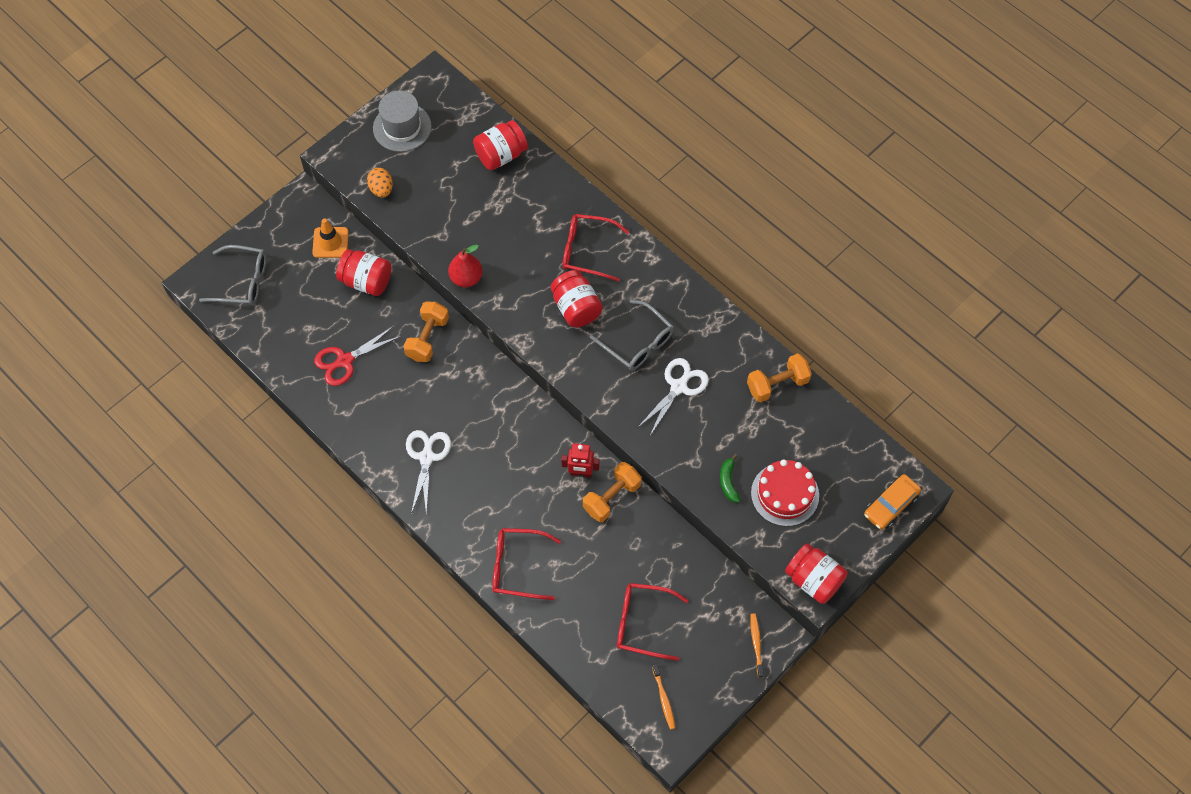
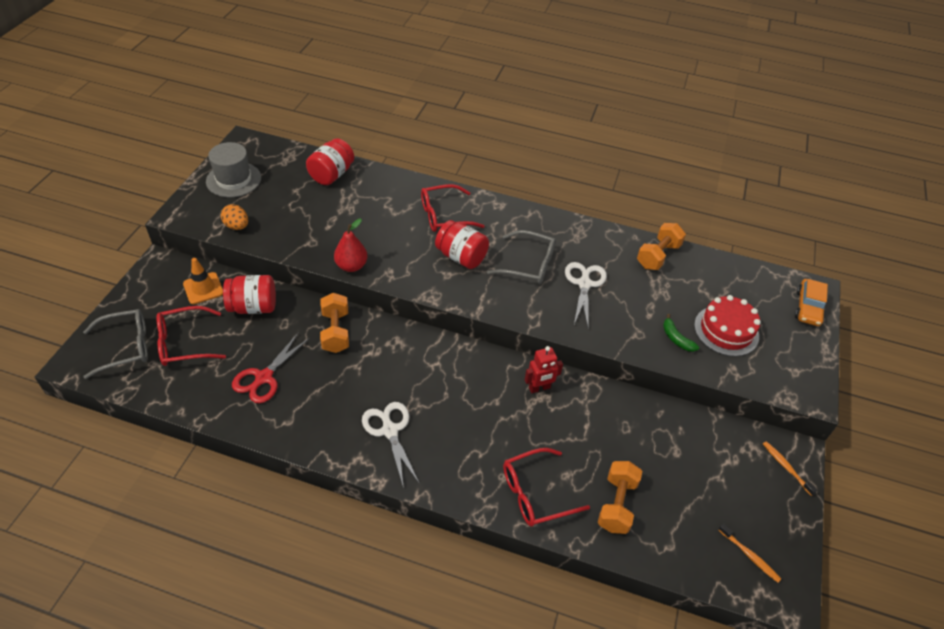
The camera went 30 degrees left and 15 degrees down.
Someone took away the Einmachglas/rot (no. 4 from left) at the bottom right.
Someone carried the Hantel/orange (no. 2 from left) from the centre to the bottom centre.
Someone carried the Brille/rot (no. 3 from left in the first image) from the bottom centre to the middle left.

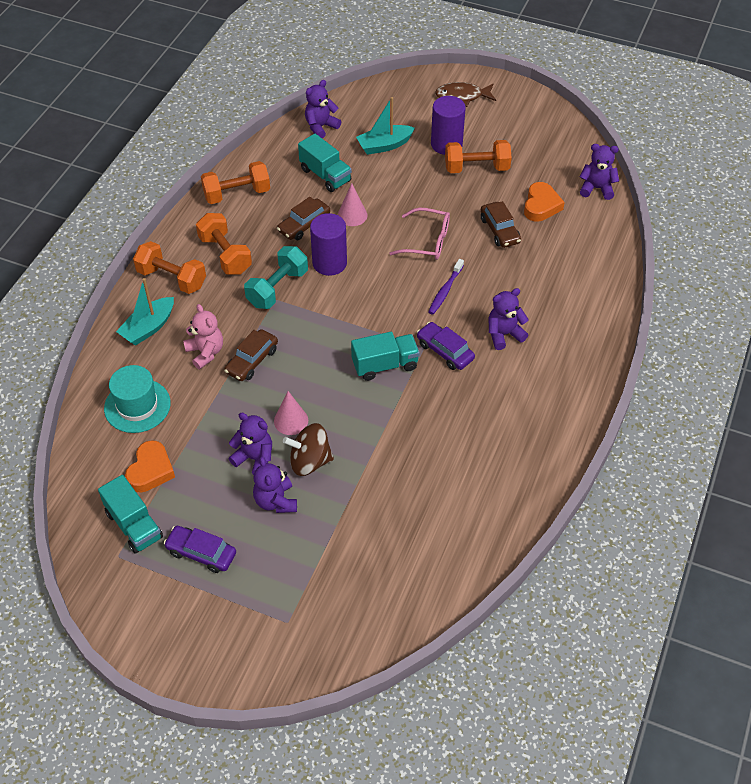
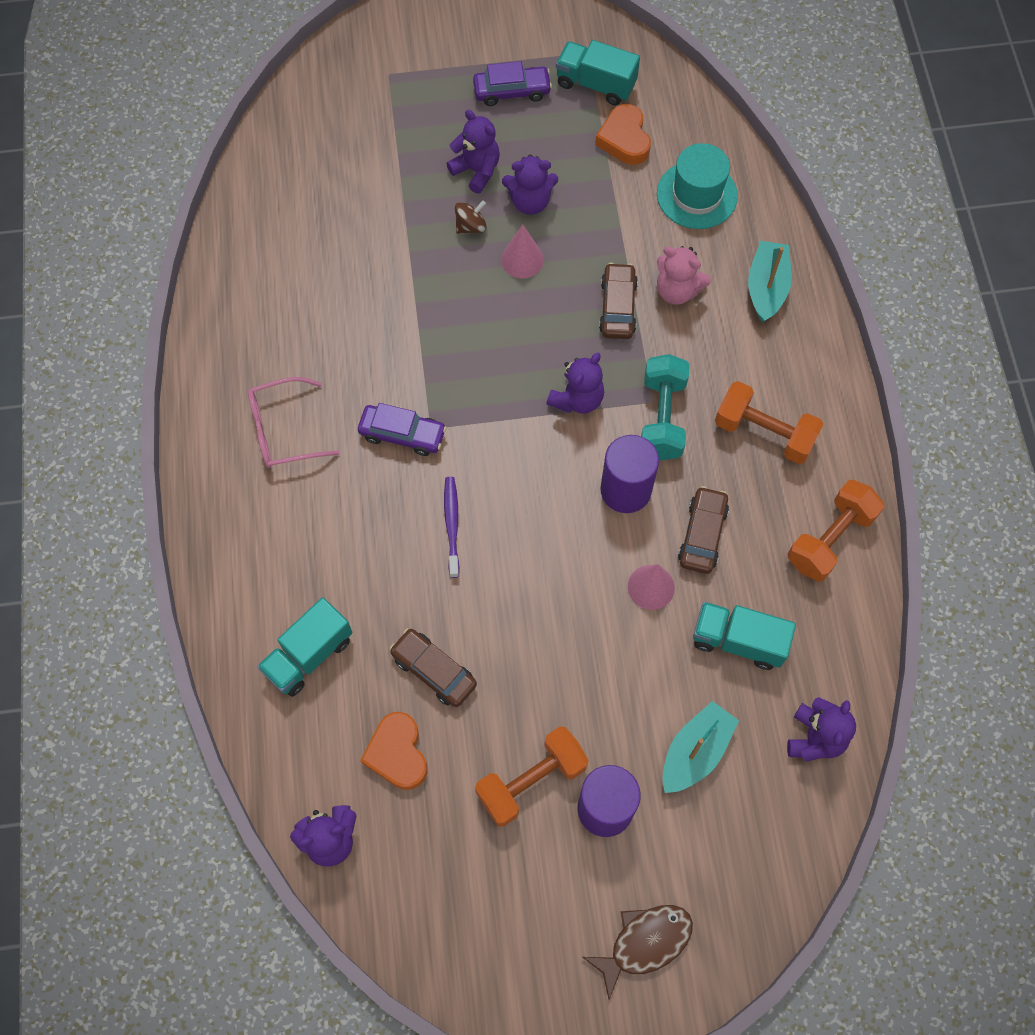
The camera went 150 degrees right and 15 degrees up.
Someone took away the Hantel/orange (no. 1 from left) at the middle left.
Someone carried the Lastwagen/türkis (no. 3 from left in the first image) from the centre to the middle left.
Someone carried the Brille/rosa from the top centre to the middle left.
Someone carried the Teddybär/lila (no. 4 from left) from the middle right to the centre.
Someone scaled the Kreisel/braun at the centre by 0.60.

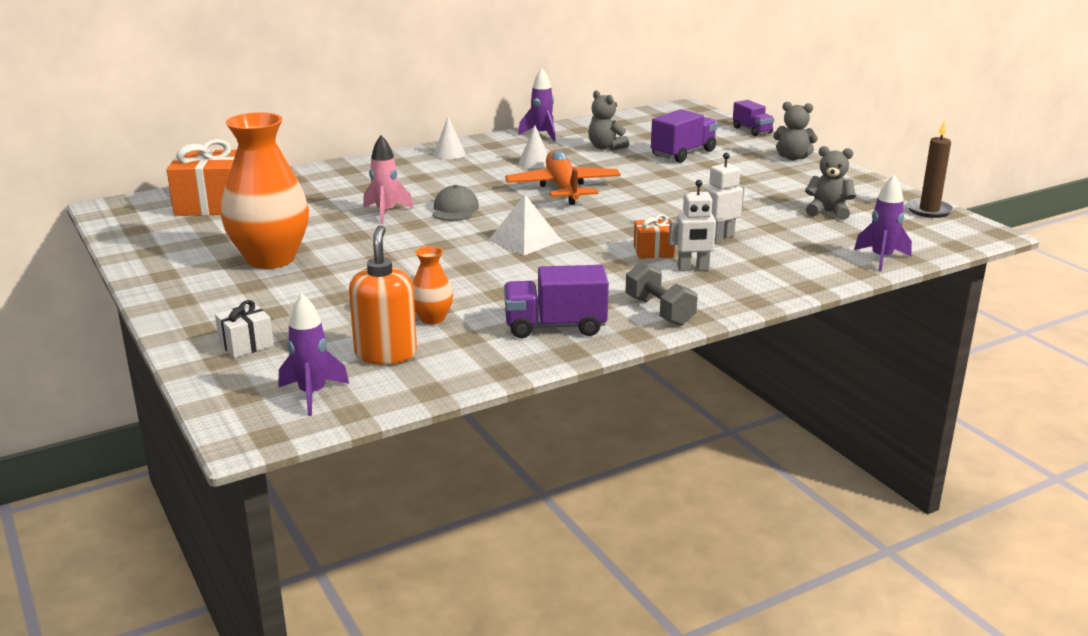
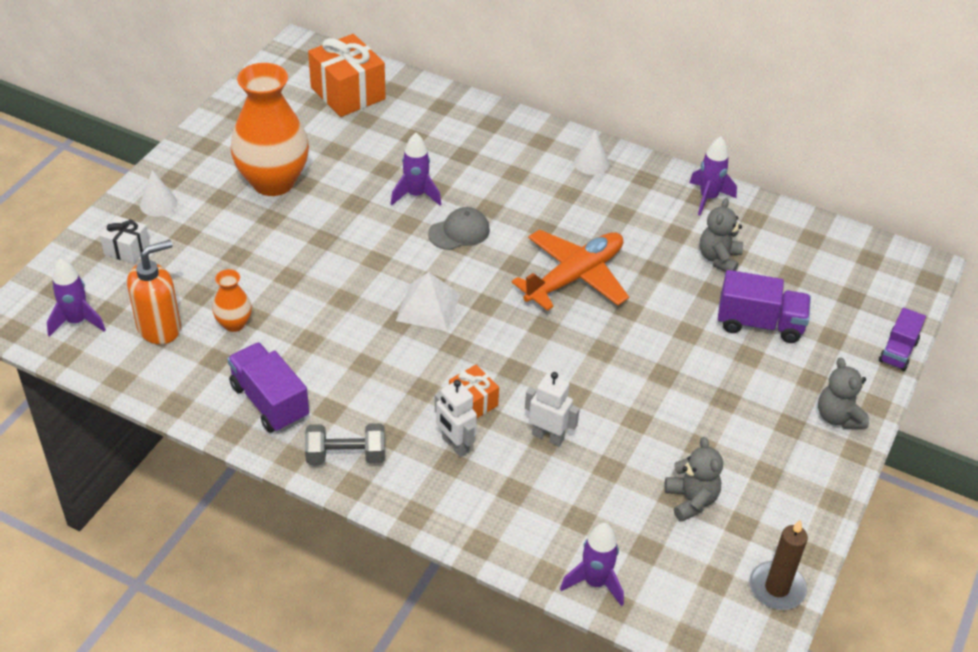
The camera went 55 degrees right and 20 degrees up.
Someone carried the Kegel/weiß (no. 2 from left in the first image) from the top centre to the top left.
Someone repainted the Rakete/rosa at the top centre, which became the Rakete/lila (no. 2 from left) at the top centre.
Someone rotated the Hantel/grau at the centre by 60 degrees clockwise.

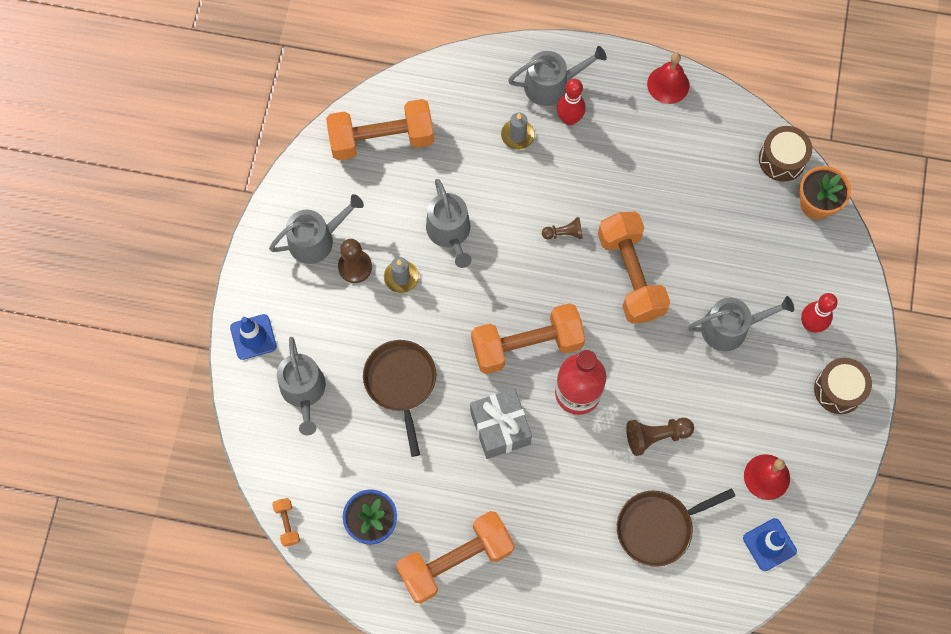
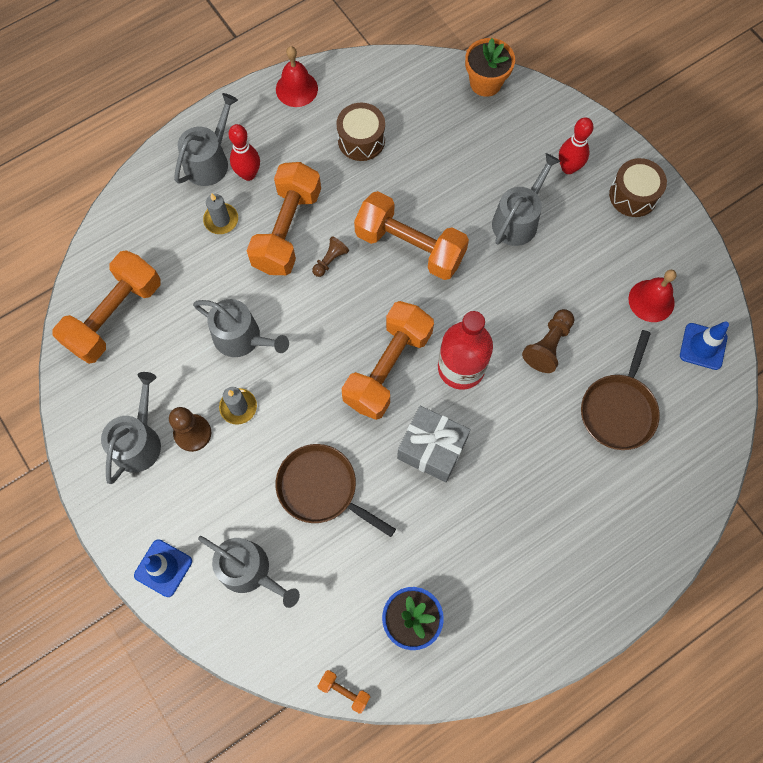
The camera went 45 degrees left and 0 degrees up.
Someone carried the Hantel/orange (no. 3 from left in the first image) from the bottom centre to the top centre.
Someone carried the Trommel/braun (no. 1 from left) from the top right to the top centre.

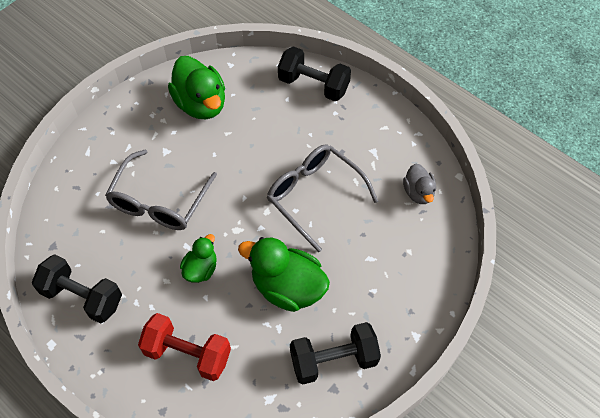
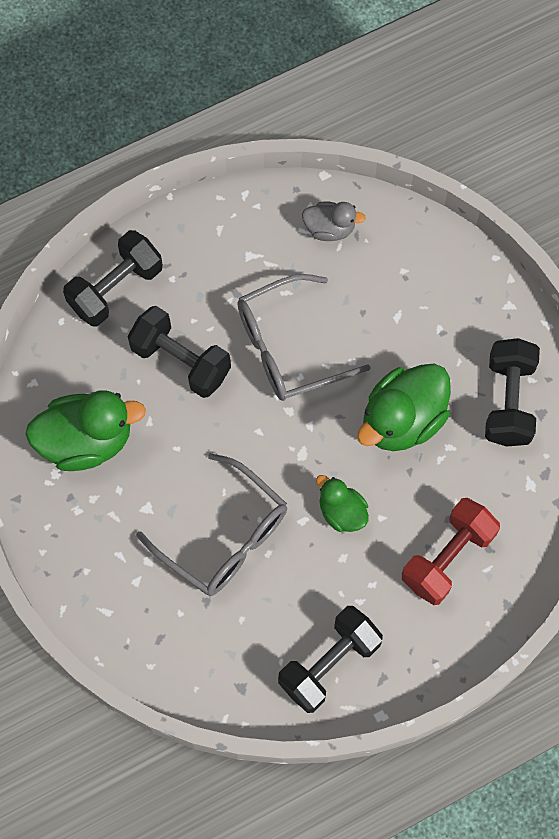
The camera went 70 degrees left and 10 degrees up.
Someone put down the Hantel/schwarz (no. 2 from left) at the middle left.

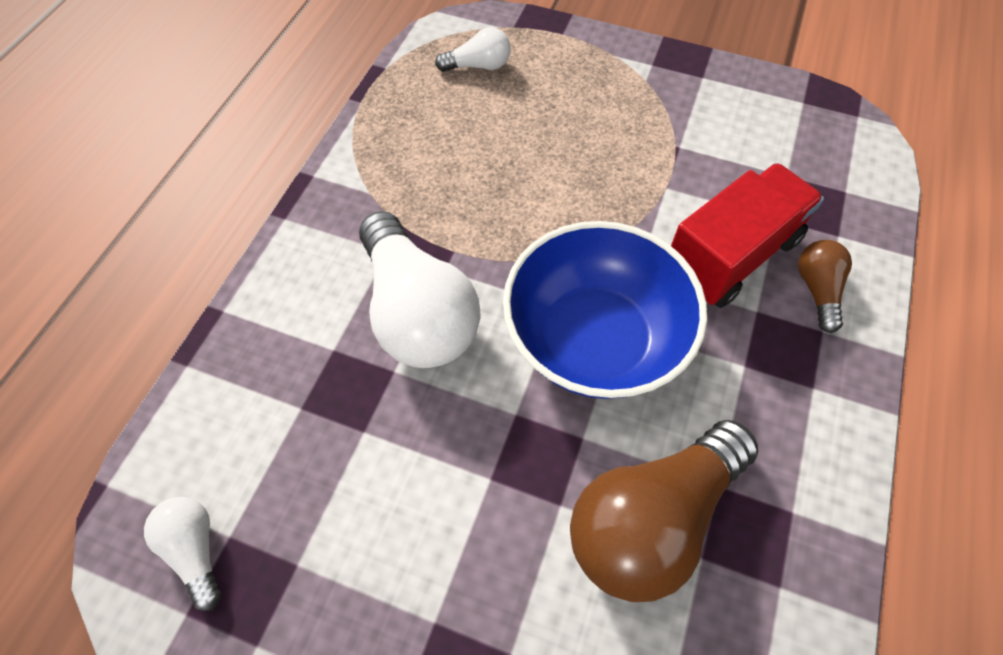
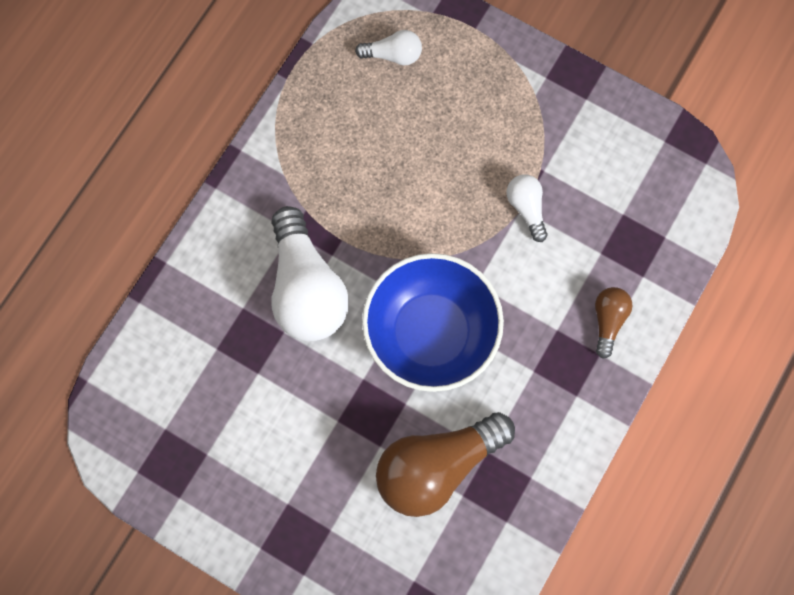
The camera went 10 degrees right and 15 degrees up.
Someone took away the Lastwagen/rot at the middle right.
Someone carried the Glühbirne/weiß (no. 1 from left in the first image) from the bottom left to the centre.

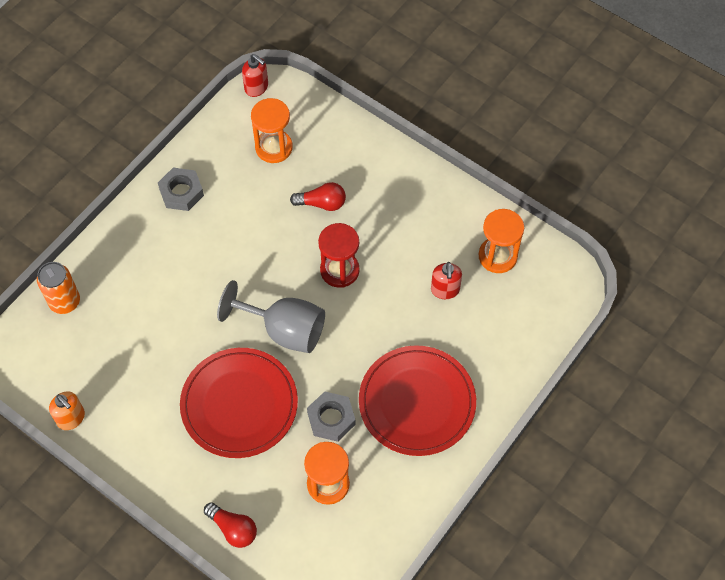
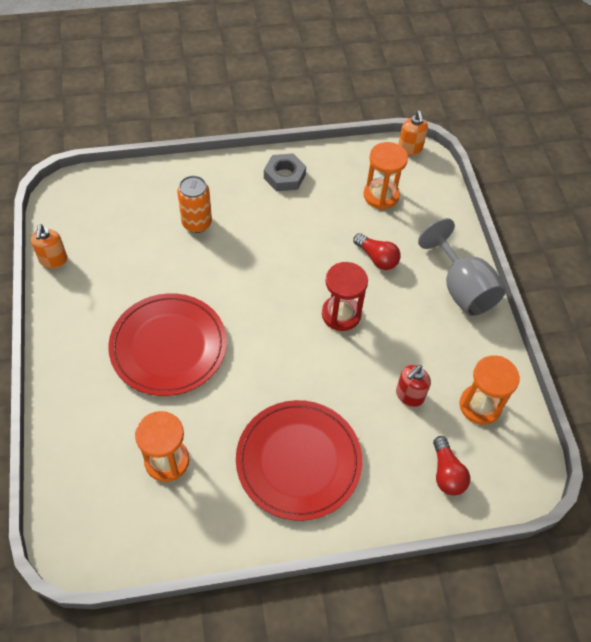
The camera went 40 degrees right and 5 degrees down.
Someone took away the Sechskantmutter/grau (no. 2 from left) at the bottom centre.
Someone carried the Dose/orange from the middle left to the top left.
Someone carried the Glühbirne/rot (no. 1 from left in the first image) from the bottom left to the bottom right.
Someone carried the Kelch/grau from the centre to the middle right.
Someone repainted the Seifenspender/rot (no. 1 from left) at the top centre, which became the Seifenspender/orange (no. 2 from left) at the top right.

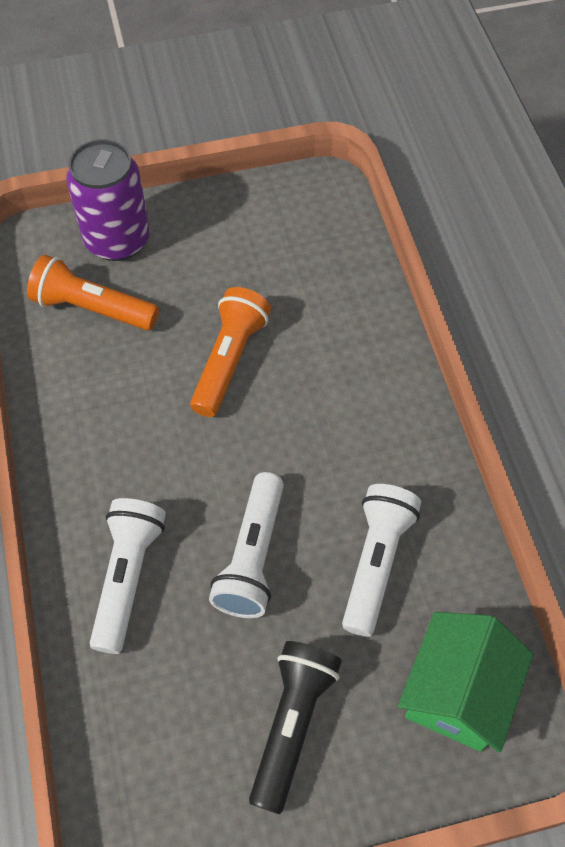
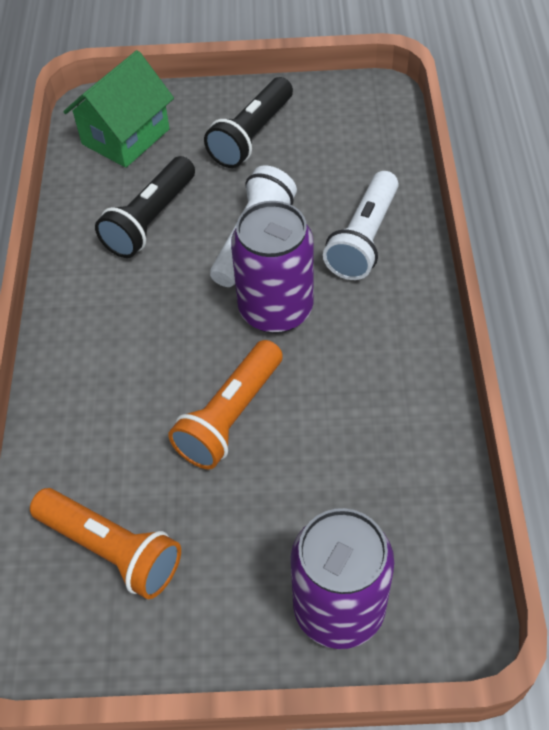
The camera went 165 degrees left and 5 degrees down.
Someone put down the Dose/lila (no. 1 from left) at the centre.
Someone carried the Taschenlampe/orange (no. 1 from left) from the middle left to the bottom left.
Someone repainted the Taschenlampe/weiß (no. 3 from left) at the middle right, which became the Taschenlampe/schwarz (no. 1 from left) at the top left.

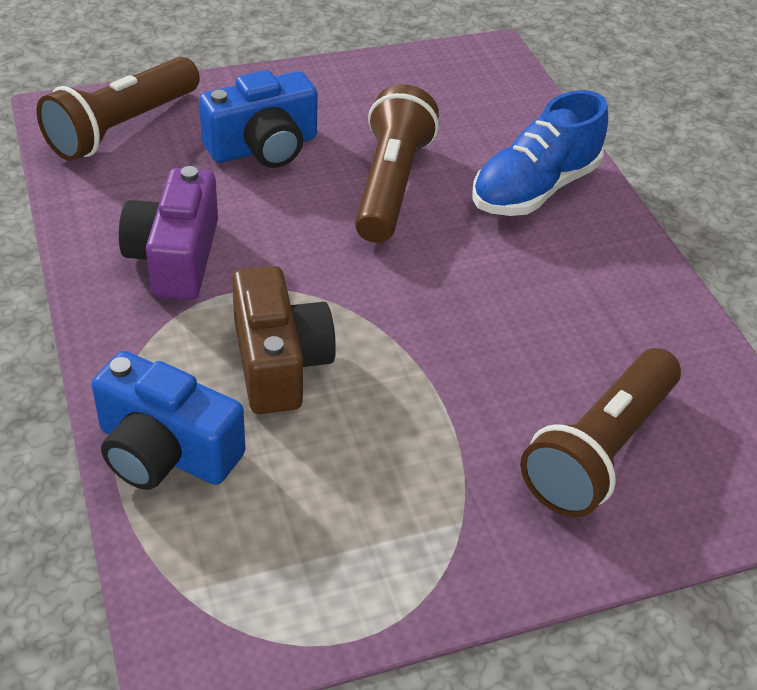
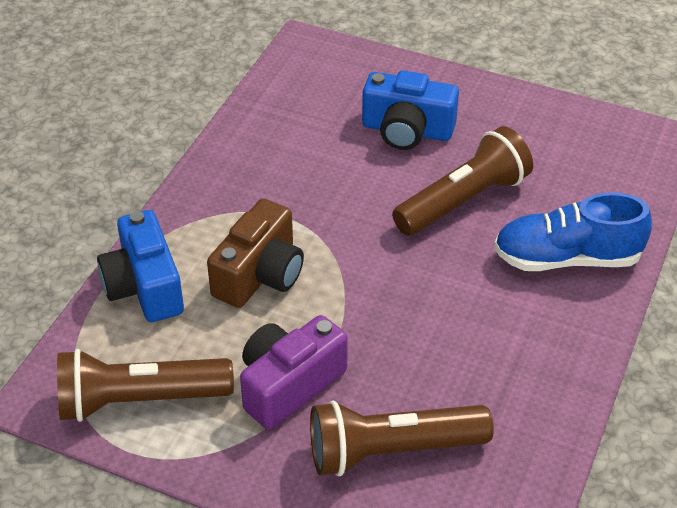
The camera went 45 degrees right and 0 degrees up.
Someone carried the Taschenlampe/braun (no. 1 from left) from the top left to the bottom left.
Someone carried the Kamera/lila from the middle left to the bottom centre.

